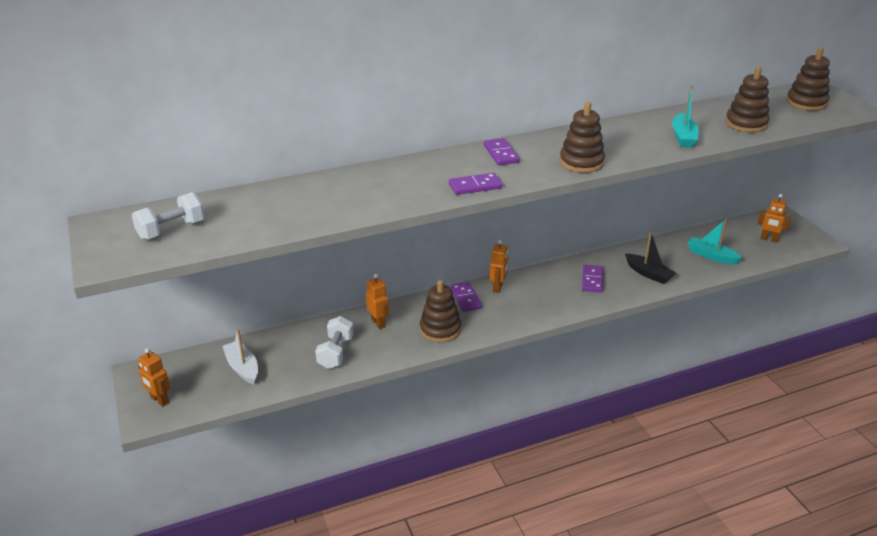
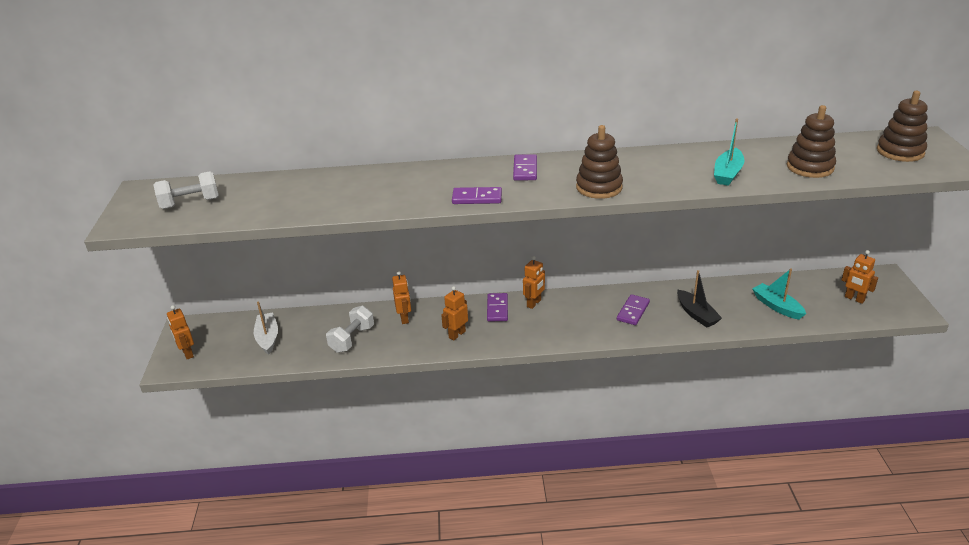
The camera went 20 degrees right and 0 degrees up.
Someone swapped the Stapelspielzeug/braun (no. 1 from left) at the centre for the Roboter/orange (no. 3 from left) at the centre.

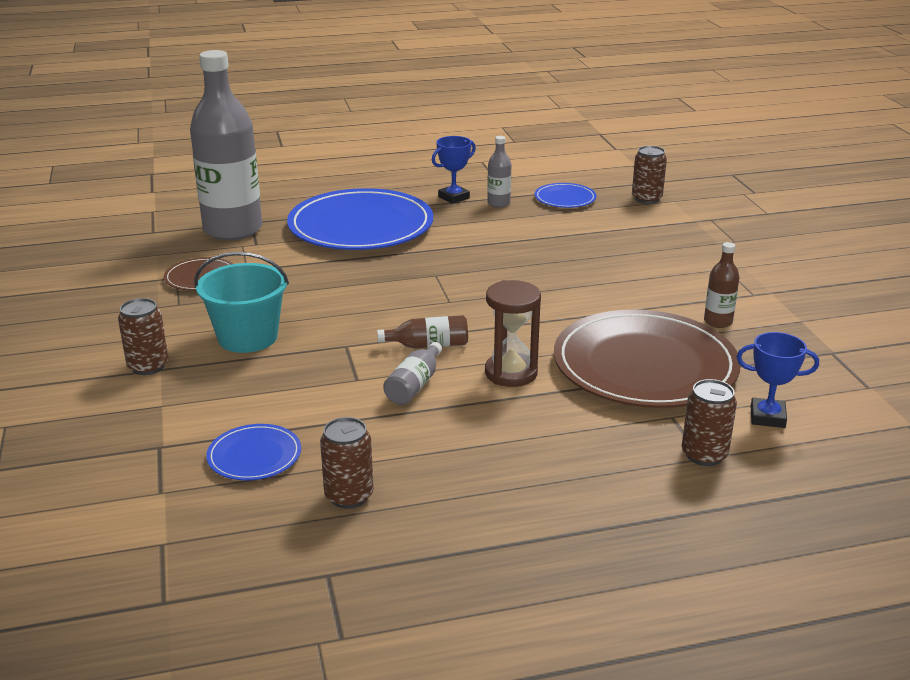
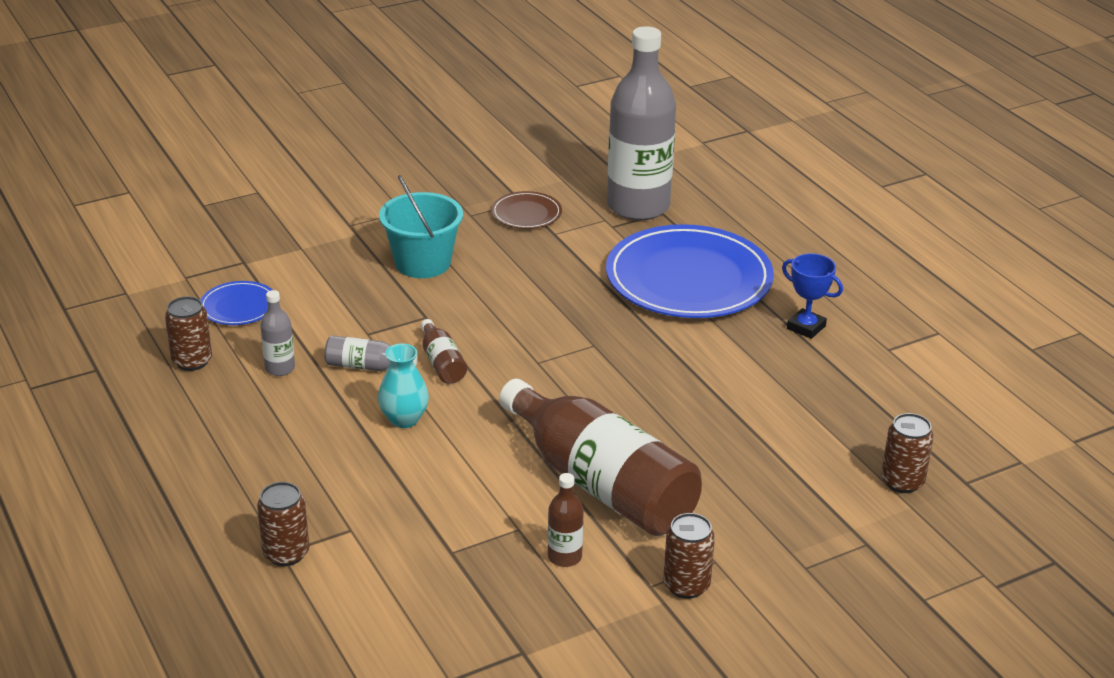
The camera went 75 degrees right and 5 degrees up.
Someone took away the Teller/blau (no. 3 from left) at the top centre.
Someone took away the Teller/braun (no. 2 from left) at the middle right.
Someone took away the Pokal/blau (no. 2 from left) at the middle right.
Someone put down the Flasche/braun (no. 3 from left) at the bottom centre.
Someone carried the Dose/braun (no. 1 from left in the first image) from the middle left to the bottom centre.
Someone carried the Flasche/grau (no. 3 from left in the first image) from the top centre to the middle left.
Someone swapped the Sanduhr/braun at the centre for the Vase/türkis at the centre.

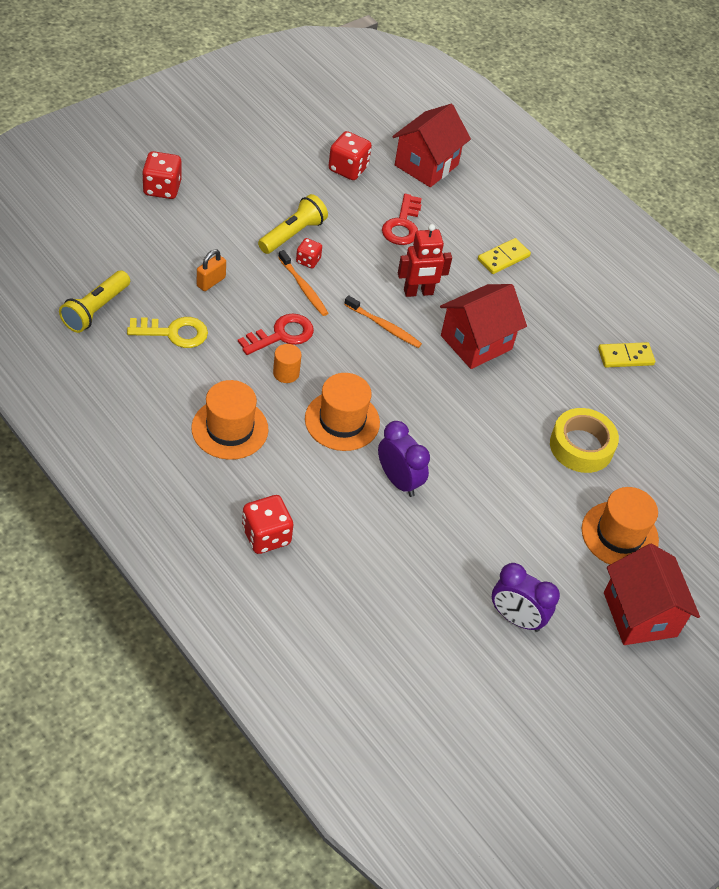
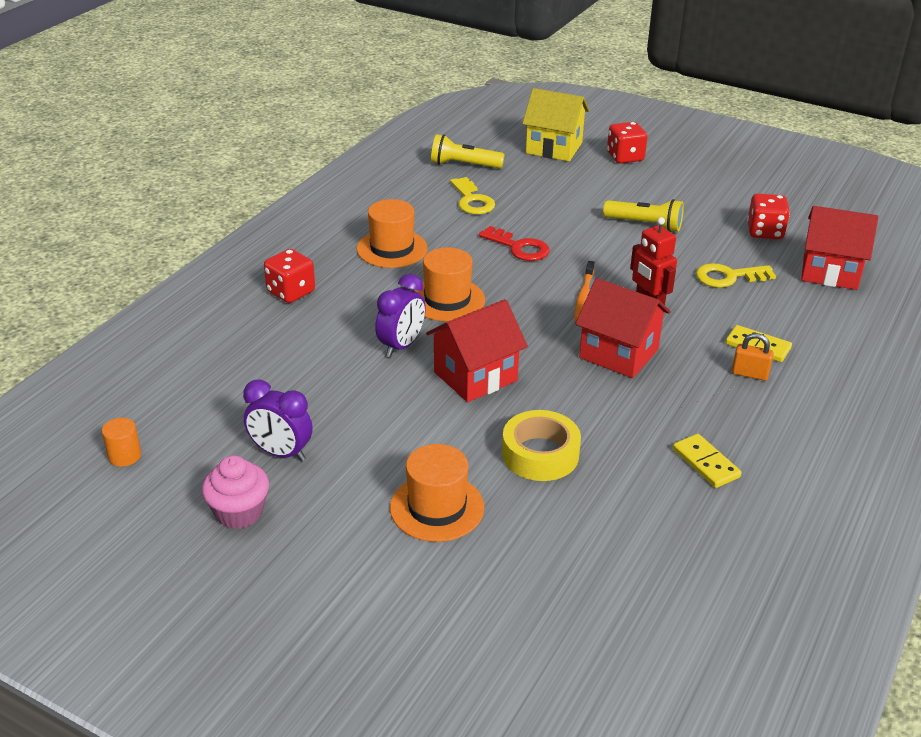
The camera went 75 degrees right and 15 degrees down.
Someone took away the Zahnbürste/orange (no. 1 from left) at the top centre.
Someone took away the Spielwürfel/rot (no. 3 from left) at the top centre.
Someone put down the Muffin/rosa at the bottom left.
Someone put down the Haus/gelb at the top centre.
Someone carried the Vorhängeschloss/orange from the top left to the middle right.
Someone carried the Vollzylinder/orange from the centre to the middle left.
Someone carried the Haus/rot (no. 3 from left in the first image) from the bottom right to the centre.
Someone repainted the Schlüssel/rot (no. 2 from left) at the top centre, which became the Schlüssel/gelb (no. 2 from left) at the middle right.
Someone rotated the Wecker/lila (no. 2 from left in the first image) at the bottom right by 75 degrees counterclockwise.

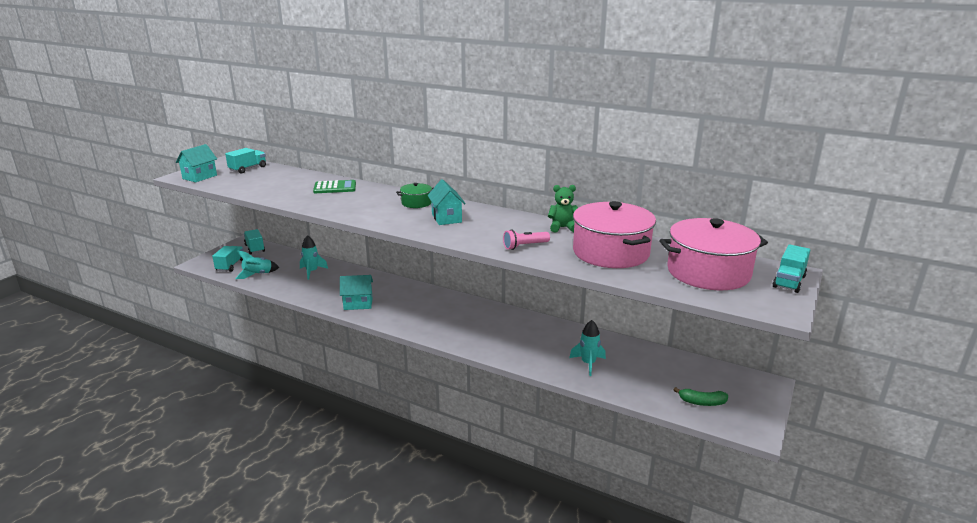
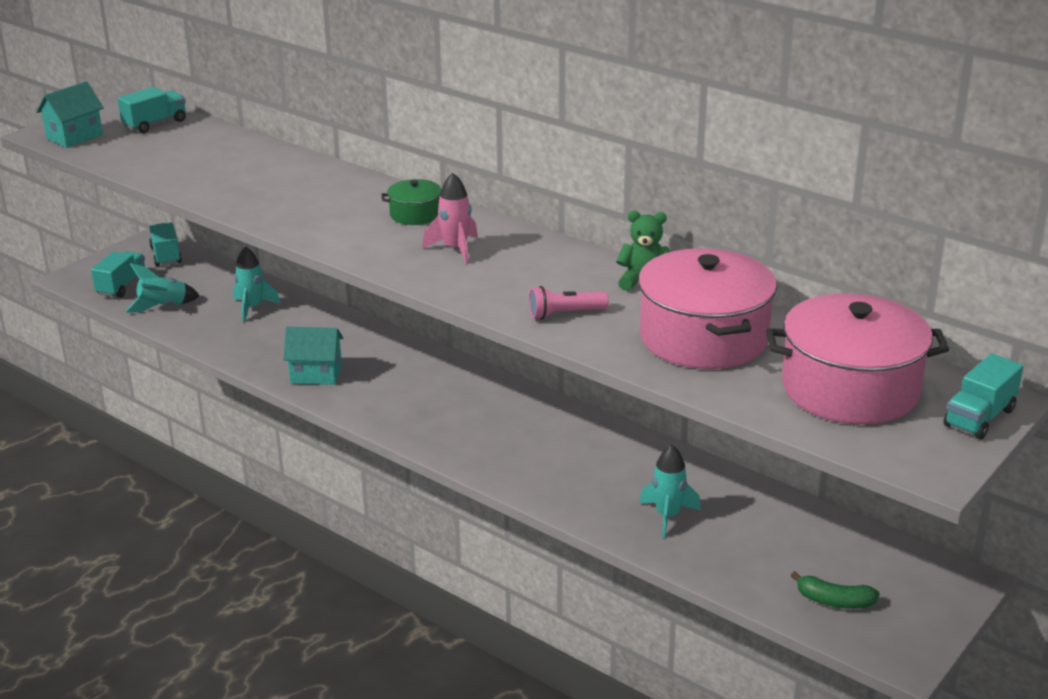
The camera went 10 degrees right and 5 degrees up.
Someone took away the Taschenrechner/grün at the centre.
Someone swapped the Haus/türkis (no. 3 from left) at the centre for the Rakete/rosa at the top centre.

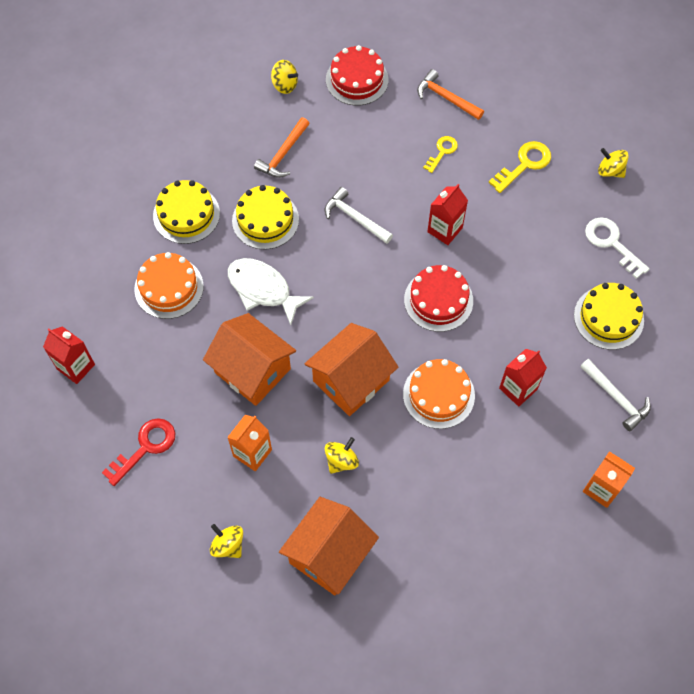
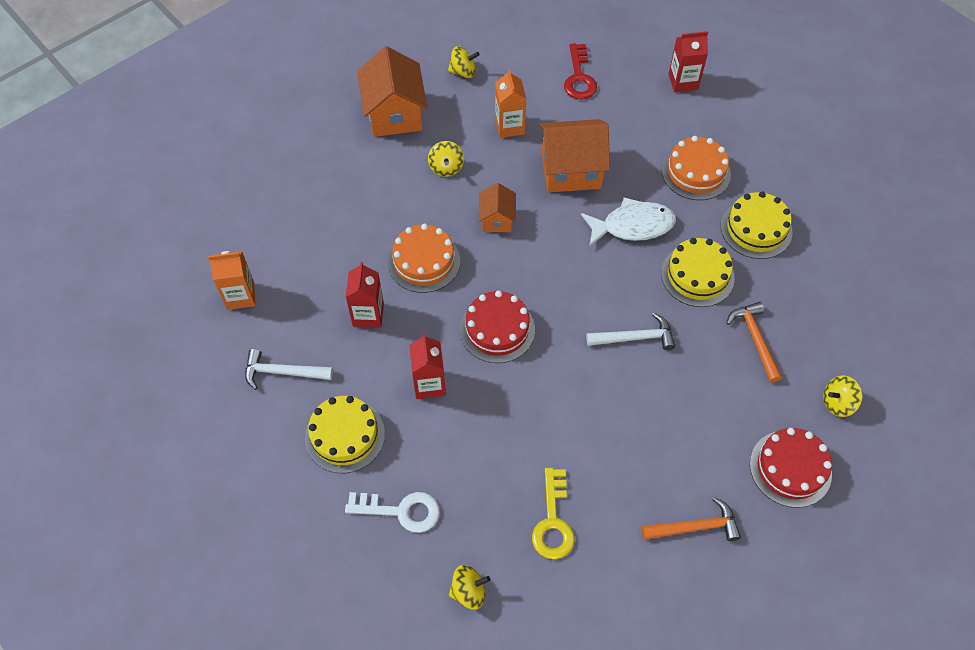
The camera went 135 degrees right and 5 degrees down.
Someone took away the Schlüssel/gelb (no. 1 from left) at the top centre.
Someone carried the Getränkekarton/rot (no. 2 from left) from the top centre to the centre.
Someone scaled the Haus/orange (no. 3 from left in the first image) at the centre by 0.55.

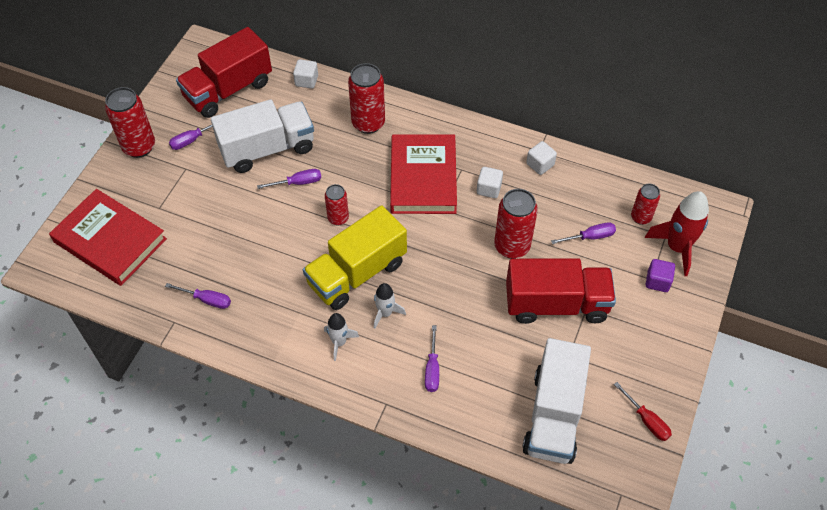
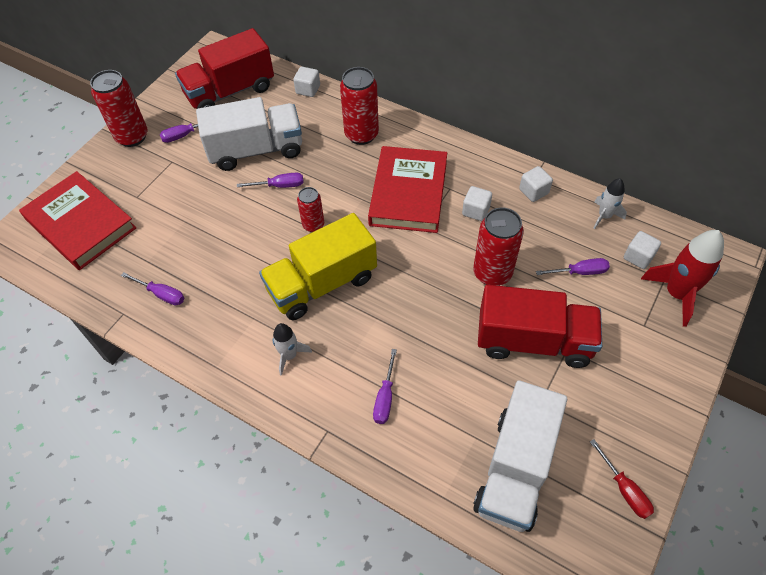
The camera went 10 degrees right and 0 degrees up.
Someone took away the Kubus/lila at the middle right.
Someone carried the Rakete/weiß (no. 2 from left) from the centre to the middle right.
Someone swapped the Dose/rot (no. 5 from left) at the middle right for the Kubus/weiß (no. 4 from left) at the middle right.

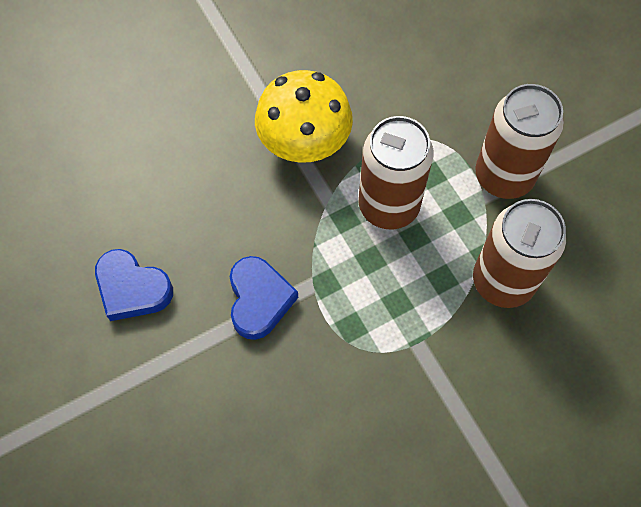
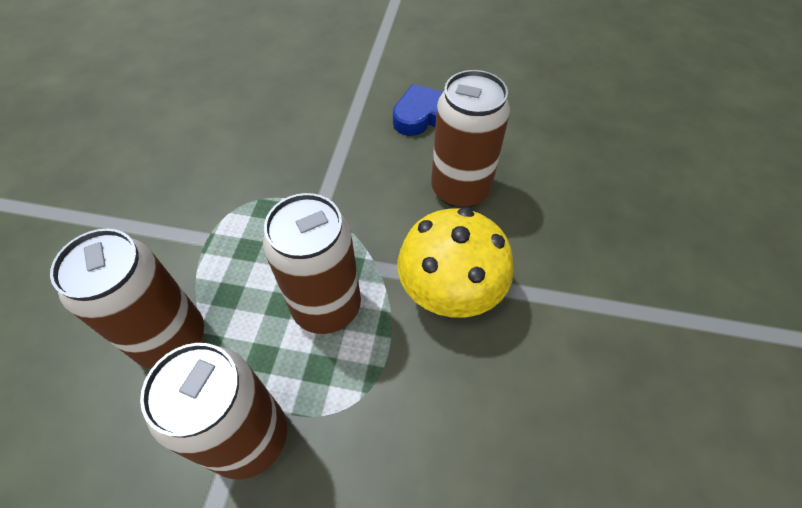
The camera went 130 degrees right and 10 degrees down.
Someone took away the Herz/blau (no. 2 from left) at the centre.
Someone put down the Dose/braun (no. 4 from left) at the top centre.

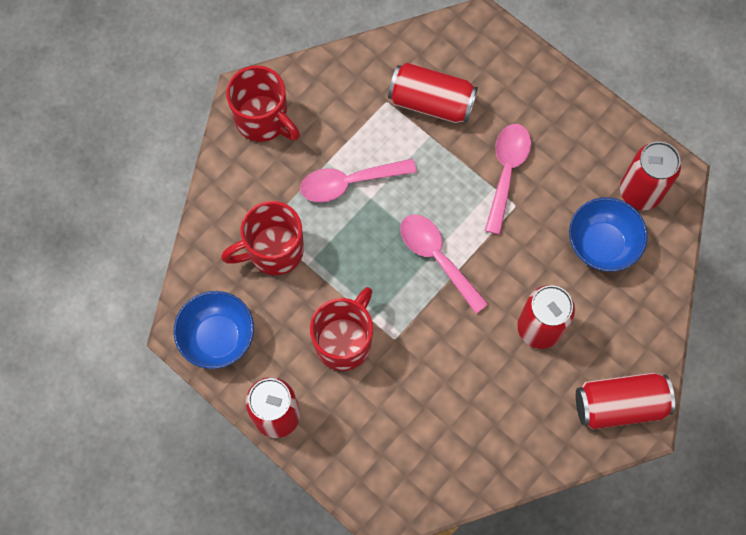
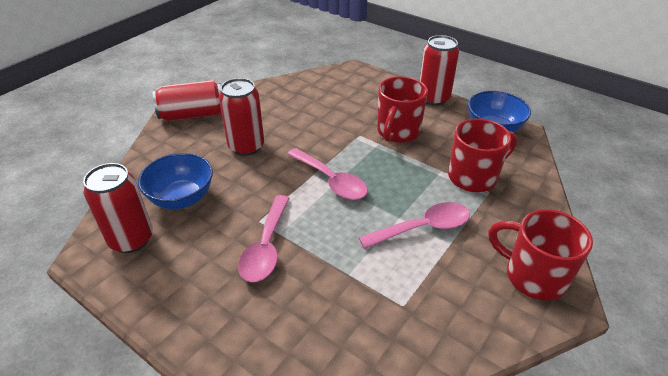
The camera went 175 degrees right and 30 degrees down.
Someone took away the Dose/rot (no. 2 from left) at the top centre.

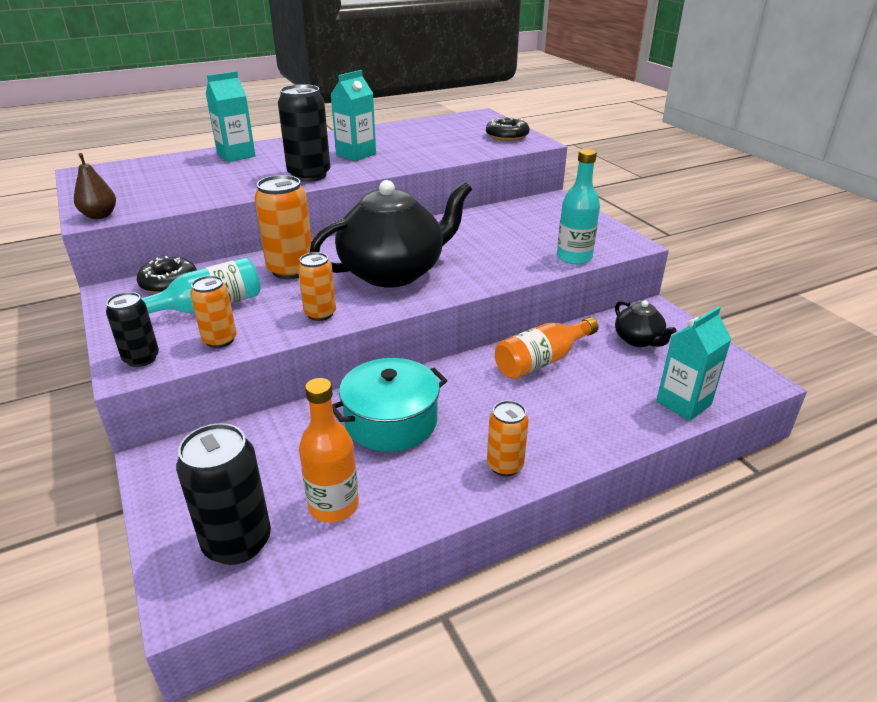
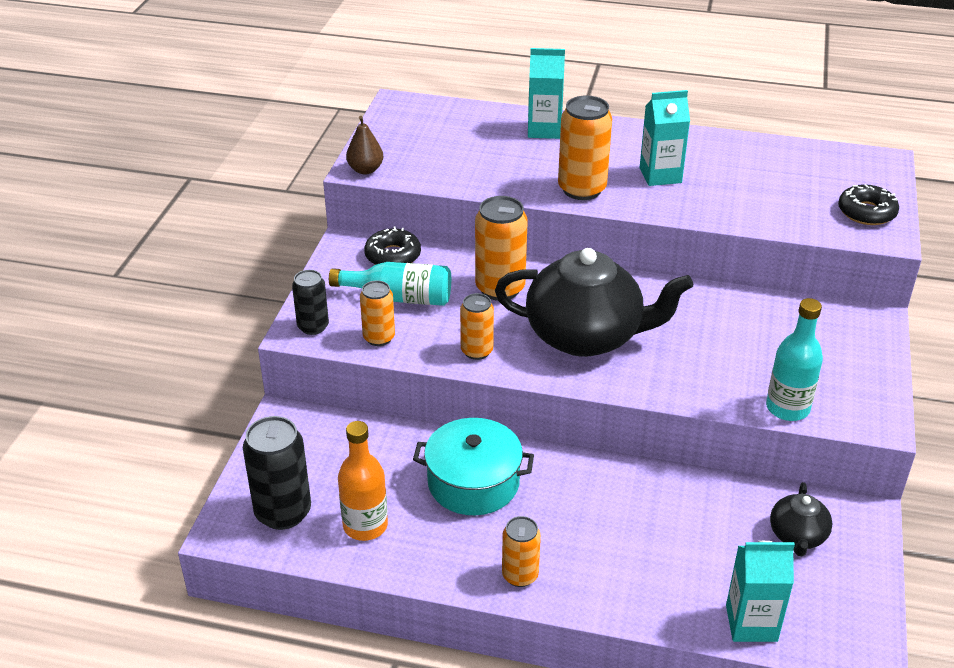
The camera went 40 degrees right and 5 degrees up.
Someone took away the Flasche/orange (no. 2 from left) at the centre.
Someone repainted the Dose/schwarz (no. 3 from left) at the top centre, which became the Dose/orange (no. 5 from left) at the top centre.

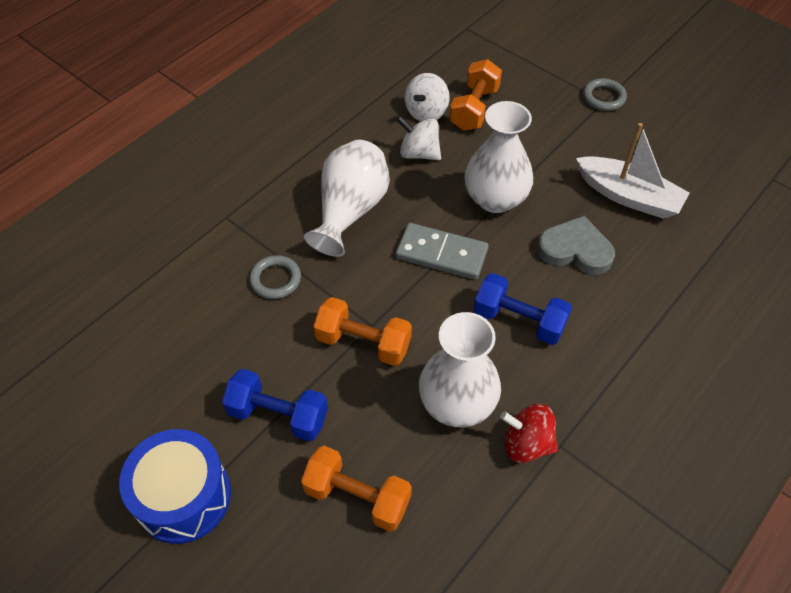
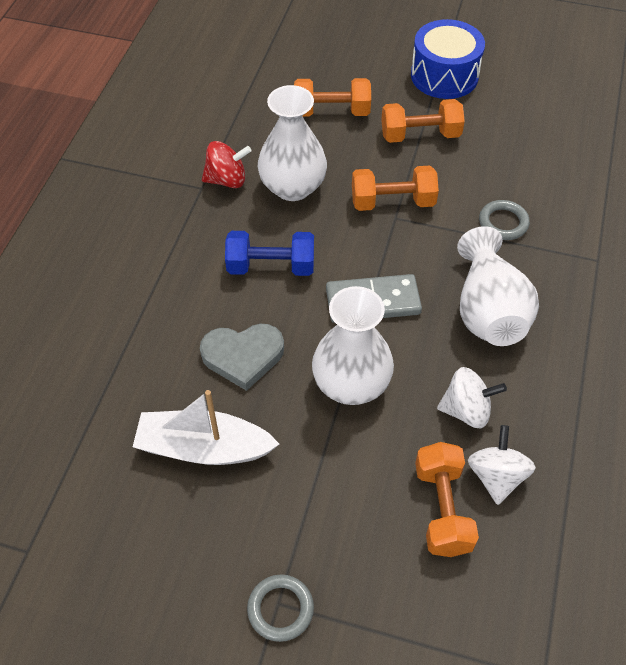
The camera went 155 degrees right and 0 degrees up.
Someone repainted the Hantel/blau (no. 1 from left) at the bottom centre, which became the Hantel/orange (no. 3 from left) at the top right.

